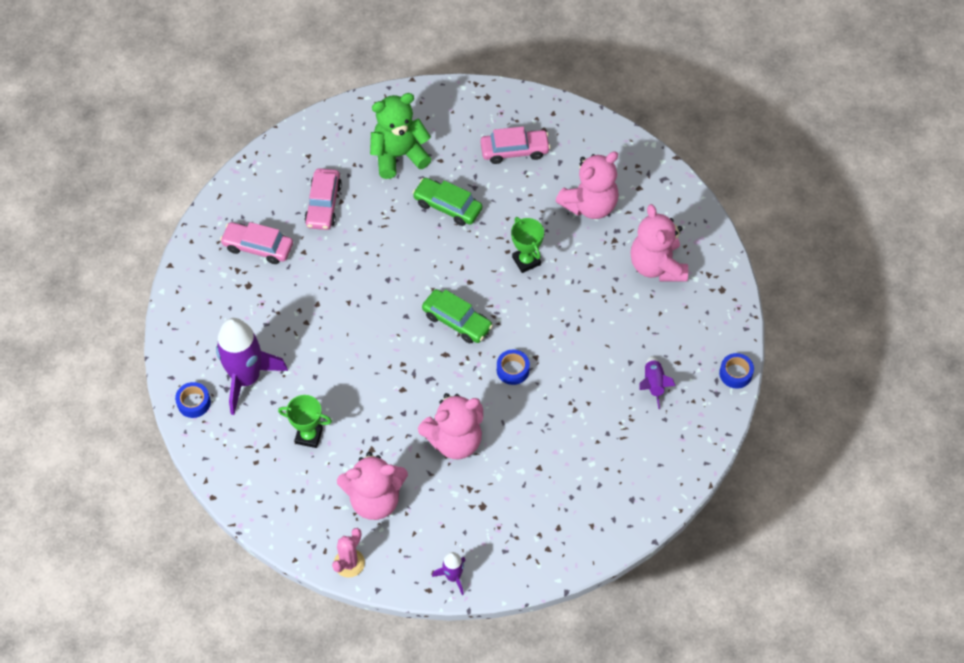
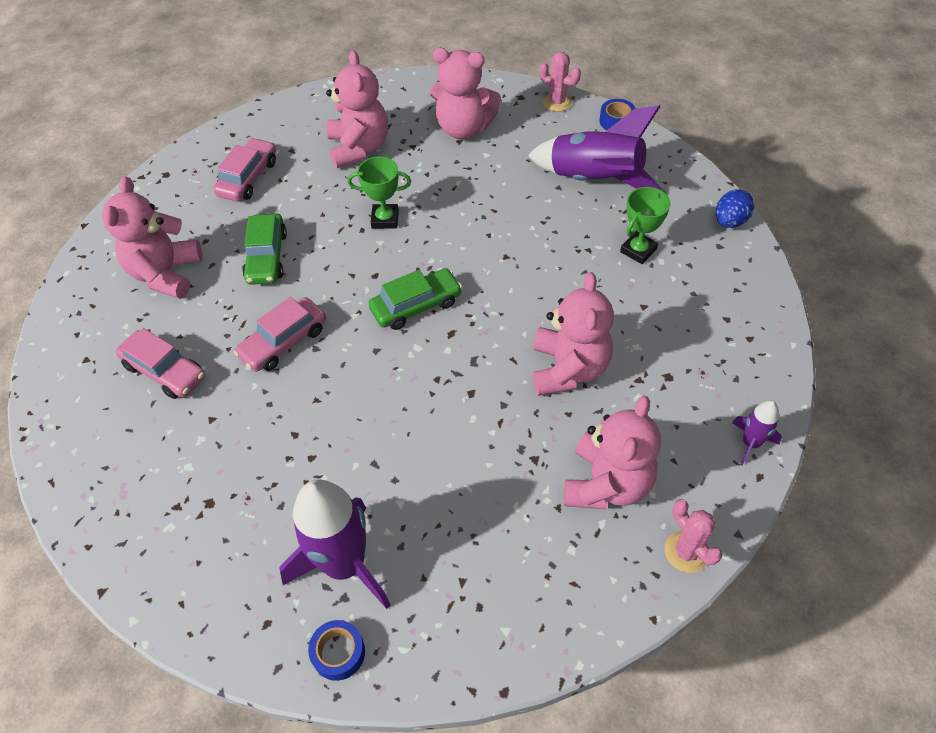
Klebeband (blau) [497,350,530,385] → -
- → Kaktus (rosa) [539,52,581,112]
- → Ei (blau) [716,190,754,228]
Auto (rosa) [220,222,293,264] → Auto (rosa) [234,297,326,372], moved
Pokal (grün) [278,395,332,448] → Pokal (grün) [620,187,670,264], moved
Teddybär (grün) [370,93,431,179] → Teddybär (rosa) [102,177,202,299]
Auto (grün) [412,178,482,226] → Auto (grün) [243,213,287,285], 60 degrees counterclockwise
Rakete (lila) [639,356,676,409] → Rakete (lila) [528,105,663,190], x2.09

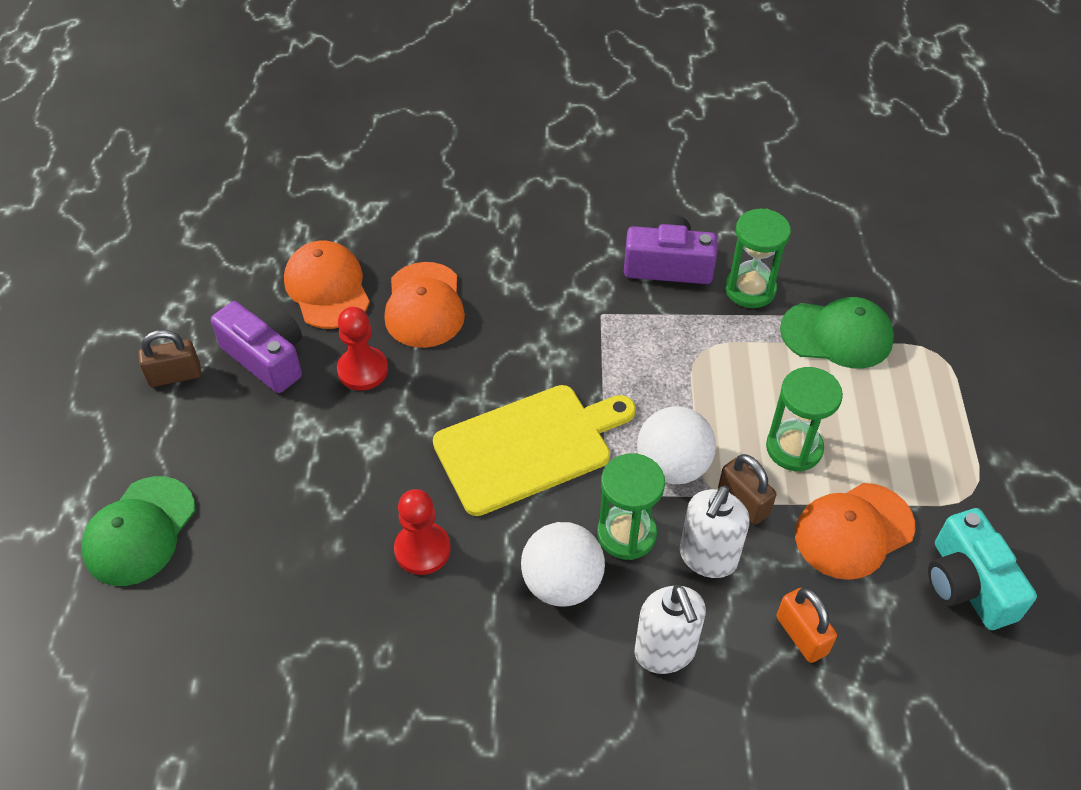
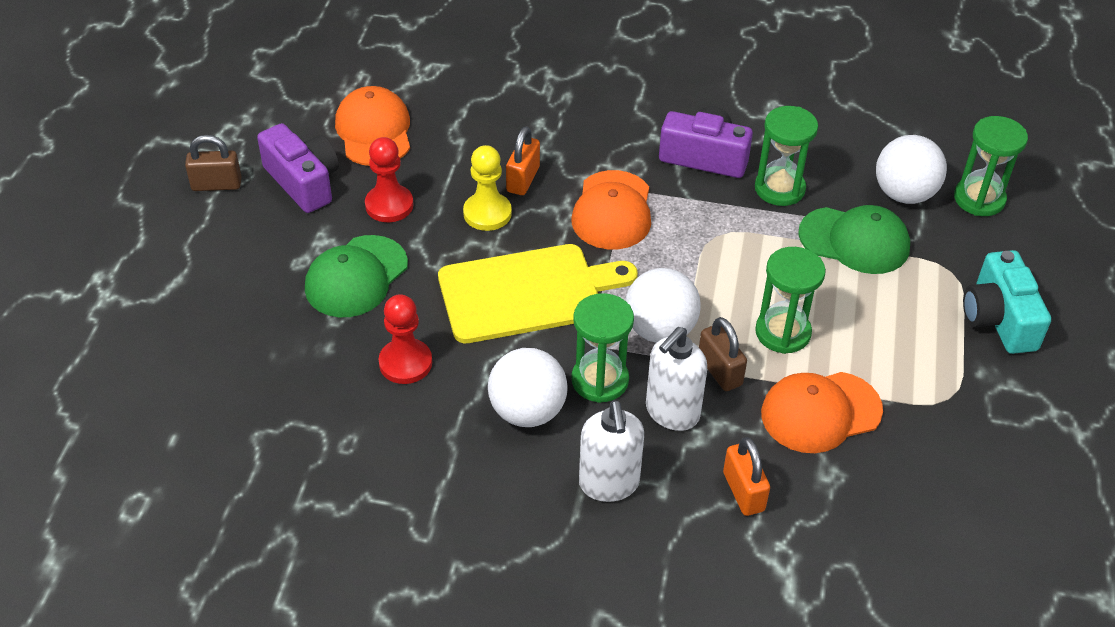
- → Bauer (gelb) [463,145,512,231]
- → Vorhängeschloss (orange) [506,126,540,195]
- → Ball (weiß) [876,135,947,204]
- → Sanduhr (grün) [954,116,1028,216]
Kappe (grün) [81,476,195,586] → Kappe (grün) [305,235,408,317], moved
Kappe (orange) [384,262,465,348] → Kappe (orange) [572,170,651,249], moved
Kamera (türkis) [928,508,1037,630] → Kamera (türkis) [963,250,1051,354], moved

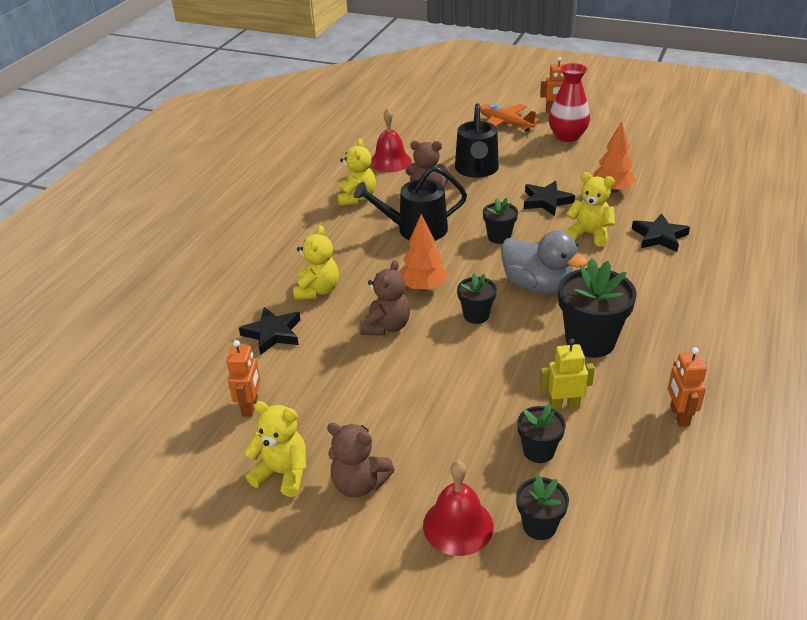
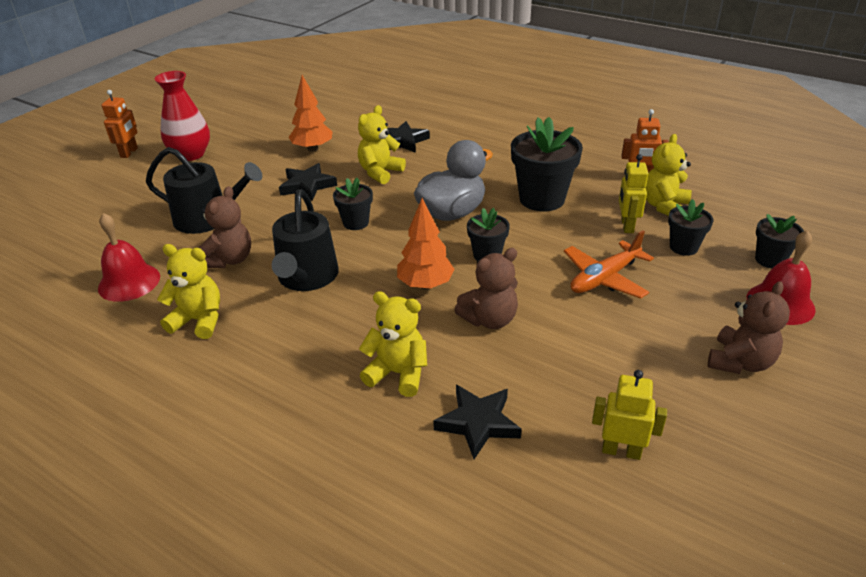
Teddybär (gelb) [244,401,306,497] → Teddybär (gelb) [645,134,692,216], moved
Flugzeug (orange) [480,104,540,131] → Flugzeug (orange) [564,230,654,299], moved
Roboter (orange) [226,340,260,417] → Roboter (gelb) [592,370,667,460]
Teddybär (braun) [360,260,410,336] → Teddybär (braun) [454,248,518,329], 120 degrees clockwise

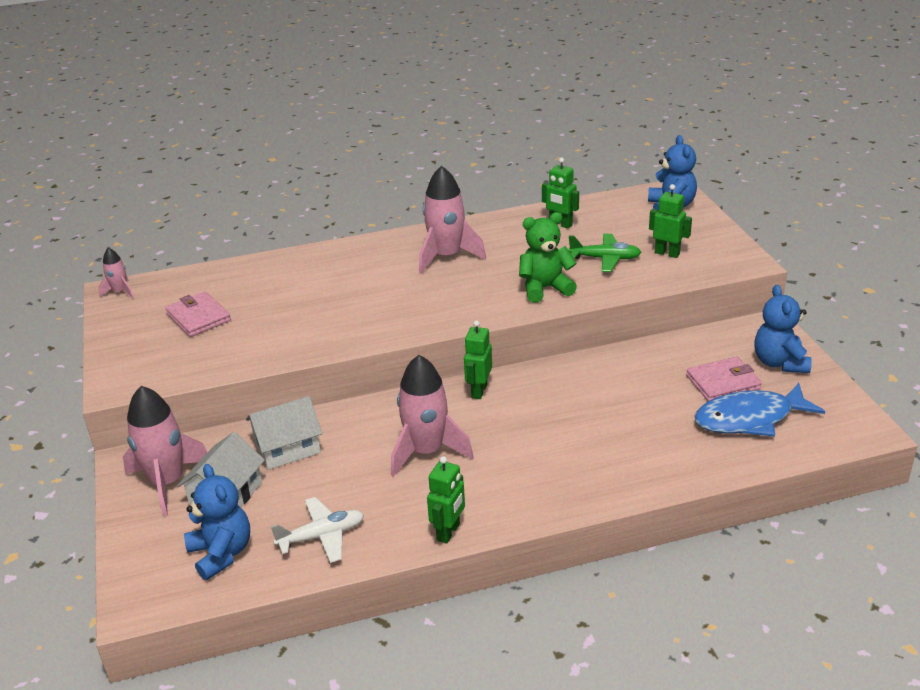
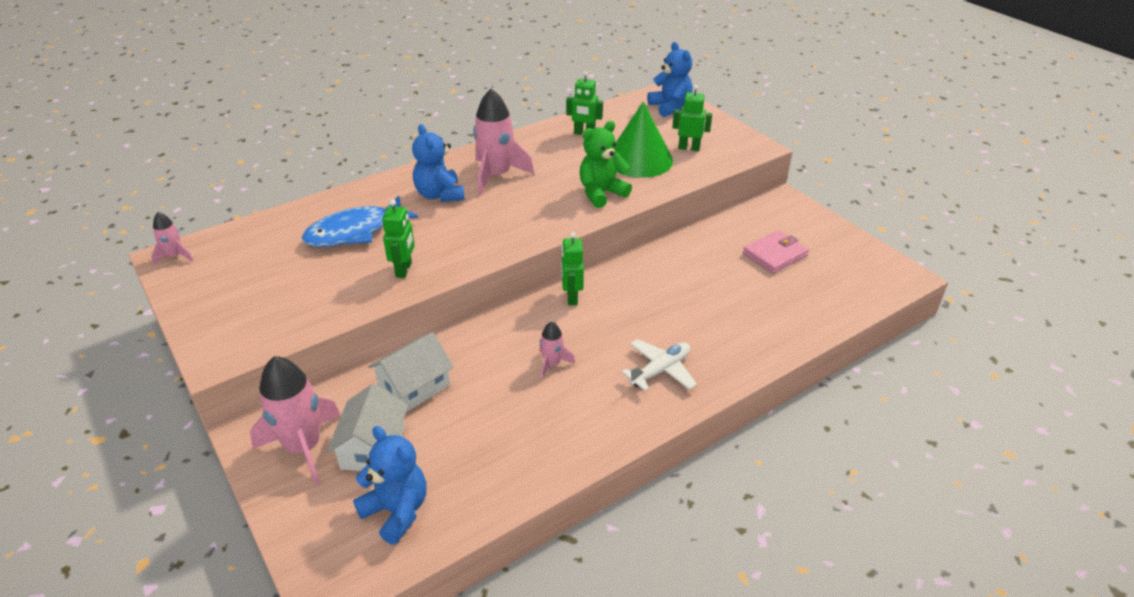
Geldbörse (rosa) [165,291,231,337] → -
Flugzeug (weiß) [270,497,364,563] → Flugzeug (weiß) [621,339,697,391], moved
Roboter (grün) [427,456,465,544] → Roboter (grün) [382,200,415,278], moved
Fisch (blau) [694,383,825,437] → Fisch (blau) [302,196,418,247], moved
Teddybär (blau) [754,285,812,373] → Teddybär (blau) [412,124,465,202], moved
Flugzeug (grün) [568,234,641,272] → Kegel (grün) [615,102,673,178]
Rakete (rosa) [391,355,474,477] → Rakete (rosa) [539,322,575,380], x0.50

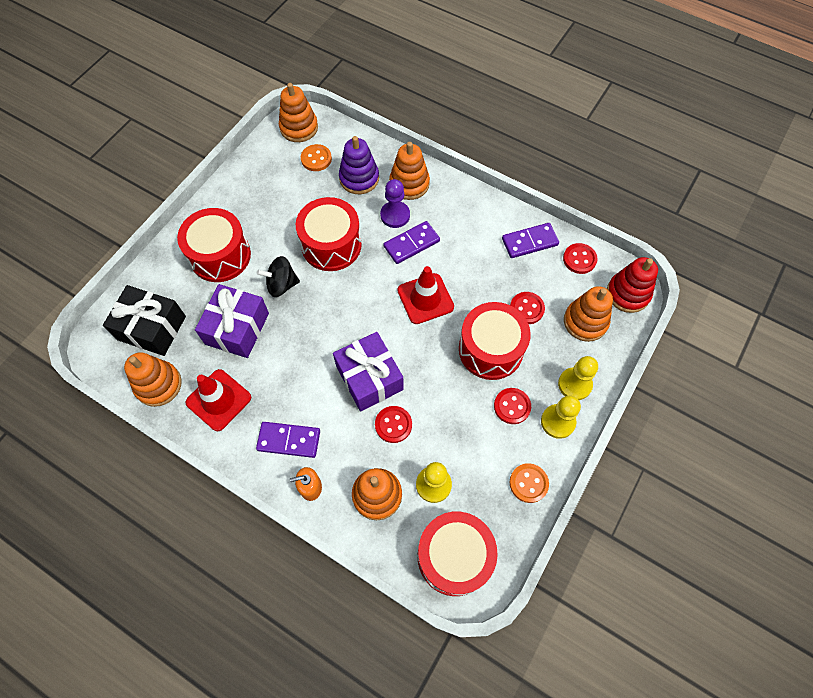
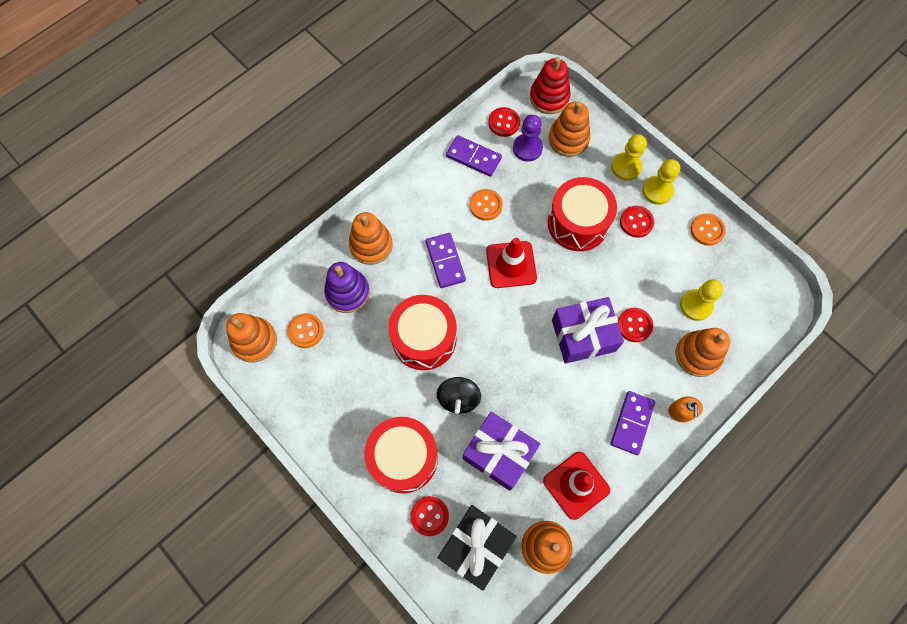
Trommel (rot) [418,511,498,596] → -
- → Knopf (orange) [470,189,503,221]
Bauer (lila) [380,179,410,228] → Bauer (lila) [513,115,543,162], moved
Knopf (rot) [510,292,545,324] → Knopf (rot) [410,496,449,536], moved
Dominostein (lila) [502,223,559,258] → Dominostein (lila) [446,135,502,177], 60 degrees counterclockwise

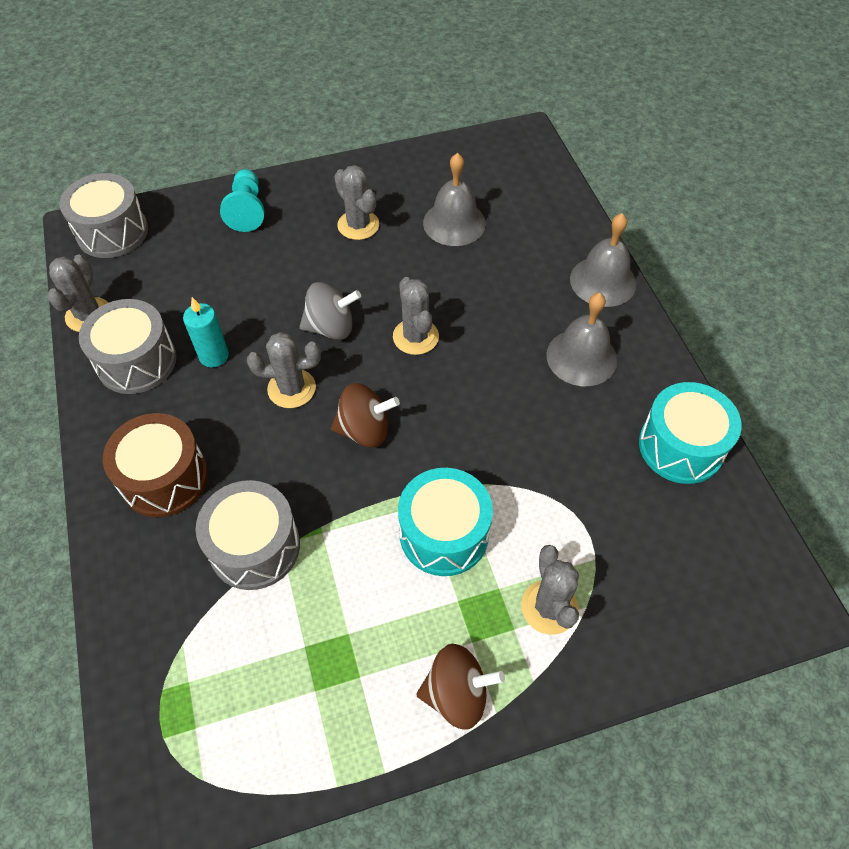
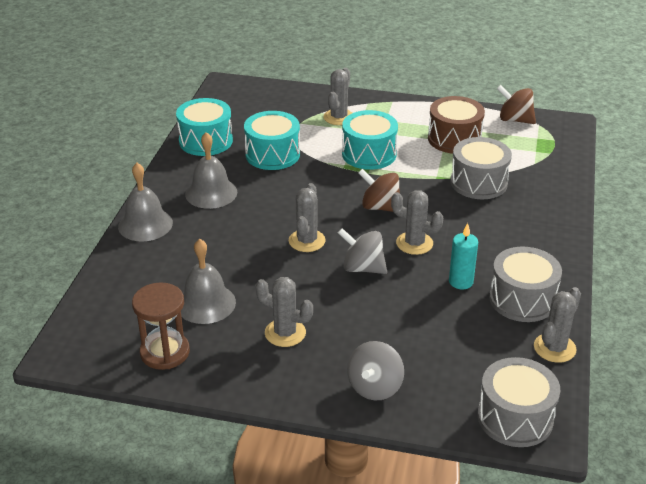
- → Sanduhr (braun) [132,282,190,370]
- → Trommel (türkis) [244,111,300,170]
Trommel (braun) [102,413,208,518] → Trommel (braun) [428,96,485,154], moved
Kreisel (braun) [416,644,505,730] → Kreisel (braun) [497,85,536,124], moved
Bauer (türkis) [220,169,264,232] → Kreisel (grau) [347,341,404,400]
Kaktus (grau) [334,165,379,240] → Kaktus (grau) [255,277,313,347], 60 degrees counterclockwise

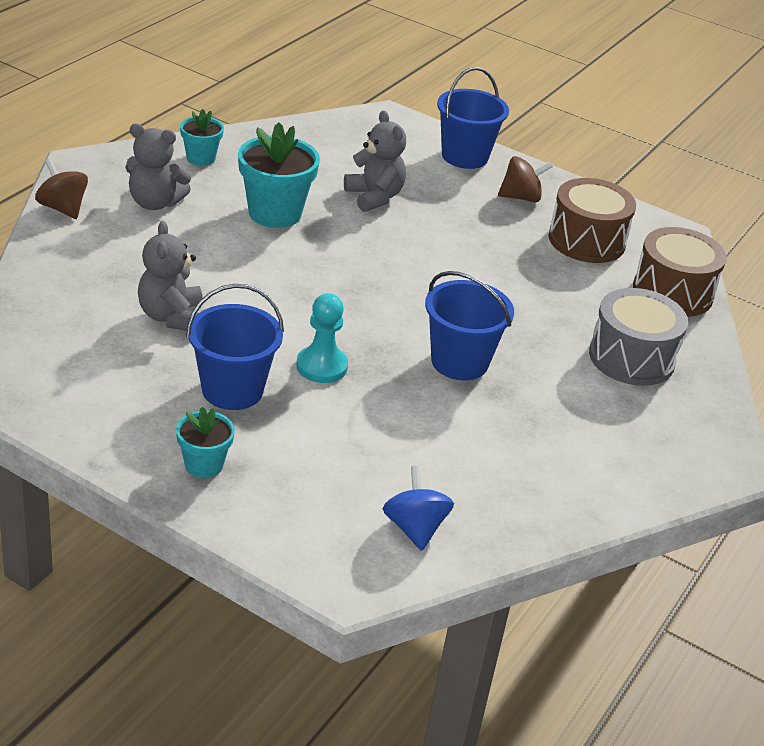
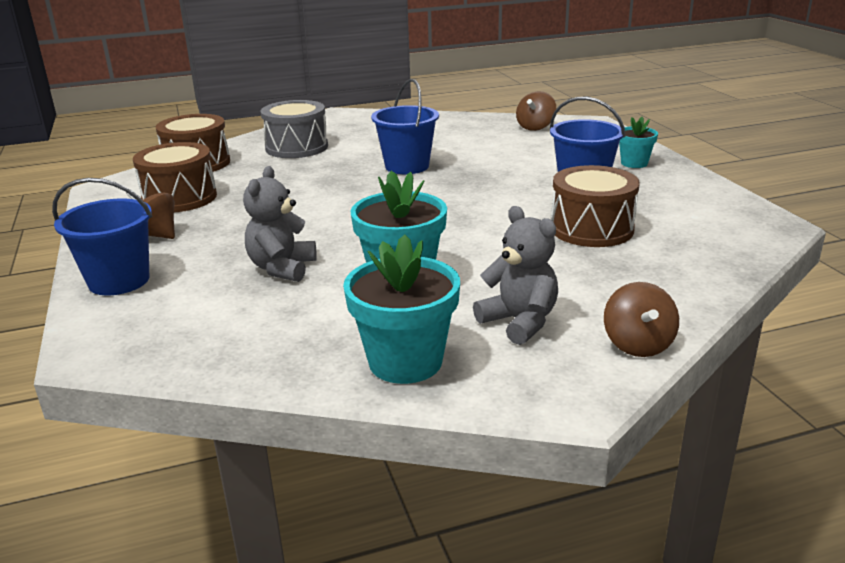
Bauer (türkis) [296,293,348,383] → -
Teddybär (grau) [138,221,203,331] → Trommel (braun) [551,165,640,247]
Kreisel (blau) [383,465,454,551] → Kreisel (braun) [516,91,556,131]
Blumentopf (türkis) [180,109,224,166] → Blumentopf (türkis) [343,234,460,384], x1.76

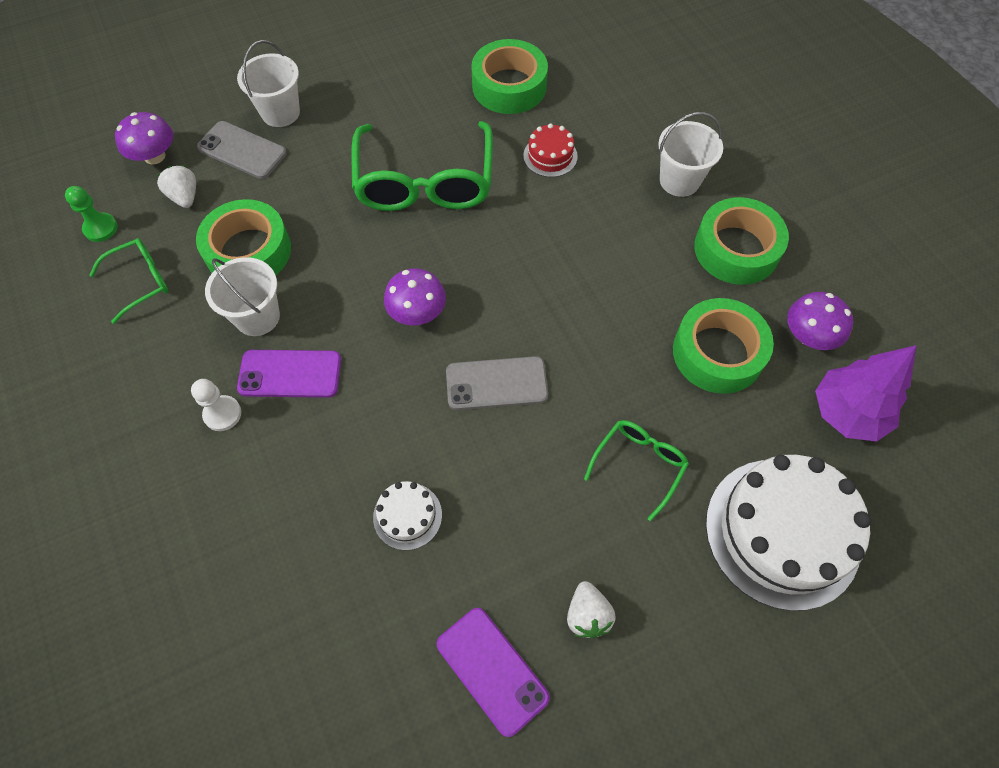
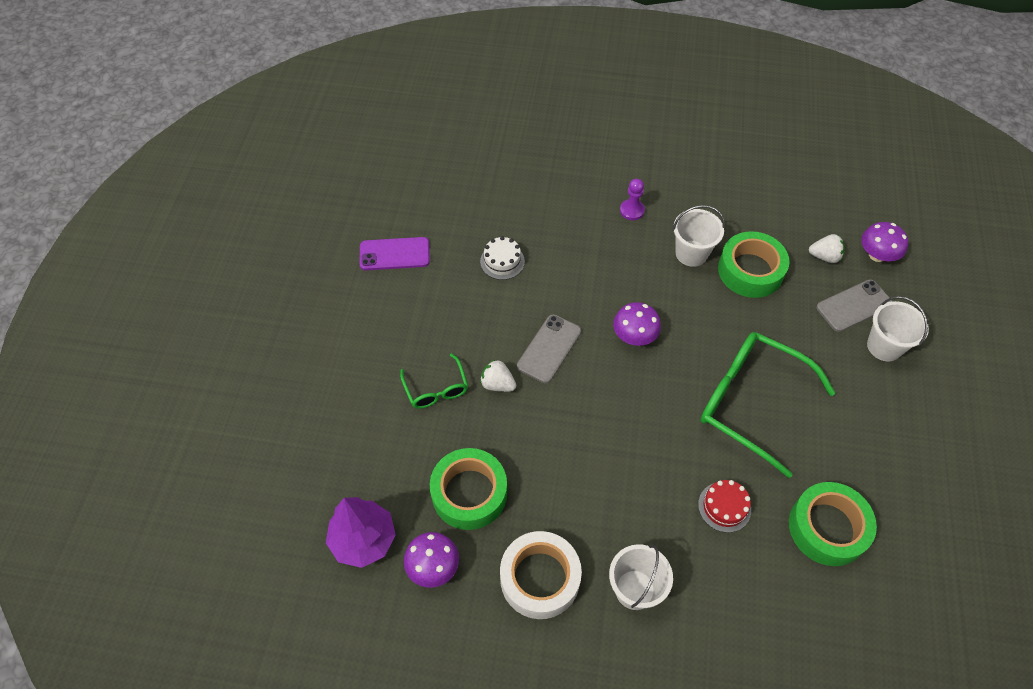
Bauer (grün) [65,186,118,242] → -
Brille (grün) [89,238,168,324] → -
Handy (lila) [237,350,341,398] → -
Kuchen (weiß) [706,455,871,611] → -
Erdbeere (weiß) [567,581,616,638] → Erdbeere (weiß) [480,359,516,392], moved
Bauer (weiß) [191,379,241,431] → Bauer (lila) [620,179,645,220]
Klebeband (grün) [694,197,789,285] → Klebeband (weiß) [500,531,582,619]

